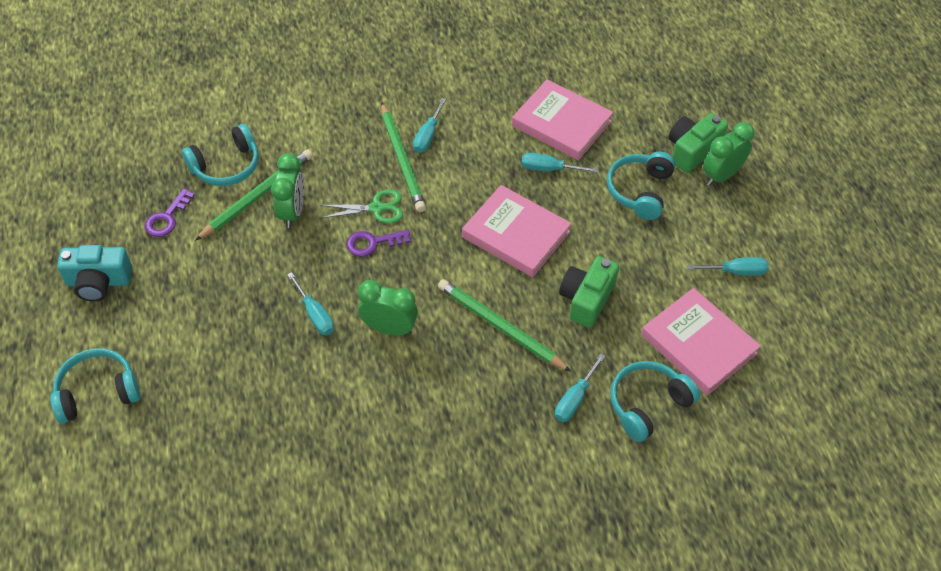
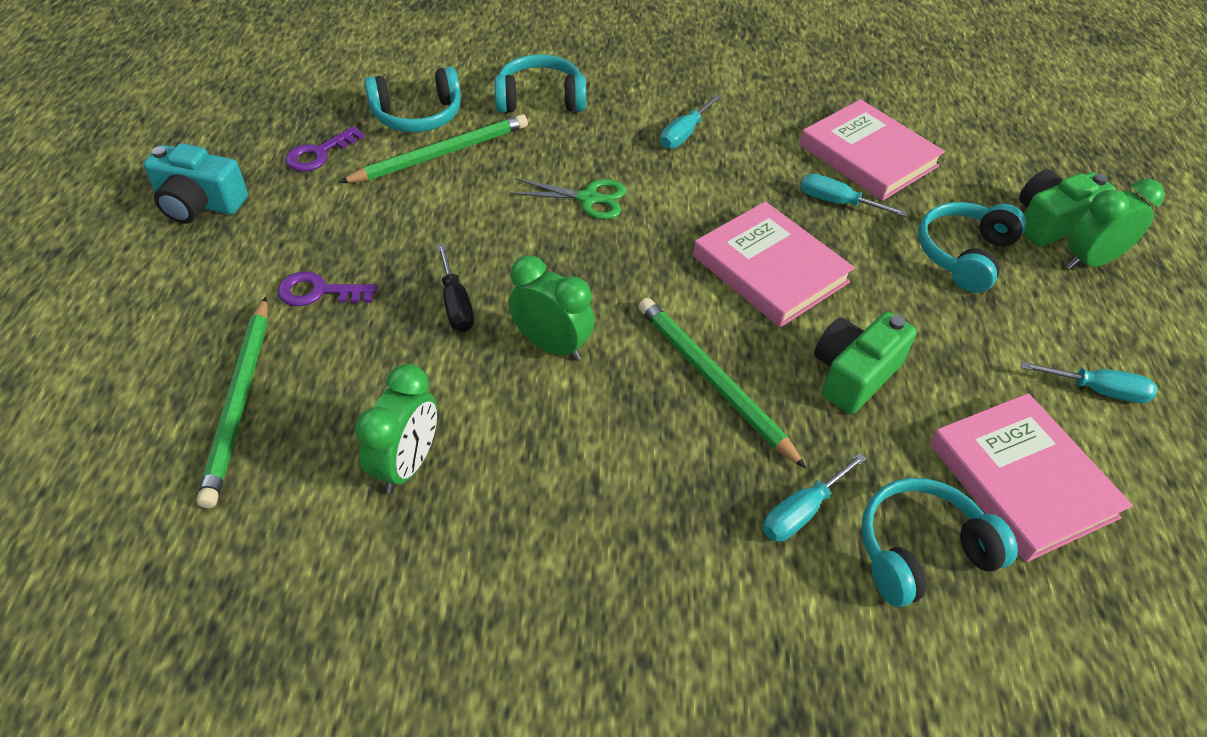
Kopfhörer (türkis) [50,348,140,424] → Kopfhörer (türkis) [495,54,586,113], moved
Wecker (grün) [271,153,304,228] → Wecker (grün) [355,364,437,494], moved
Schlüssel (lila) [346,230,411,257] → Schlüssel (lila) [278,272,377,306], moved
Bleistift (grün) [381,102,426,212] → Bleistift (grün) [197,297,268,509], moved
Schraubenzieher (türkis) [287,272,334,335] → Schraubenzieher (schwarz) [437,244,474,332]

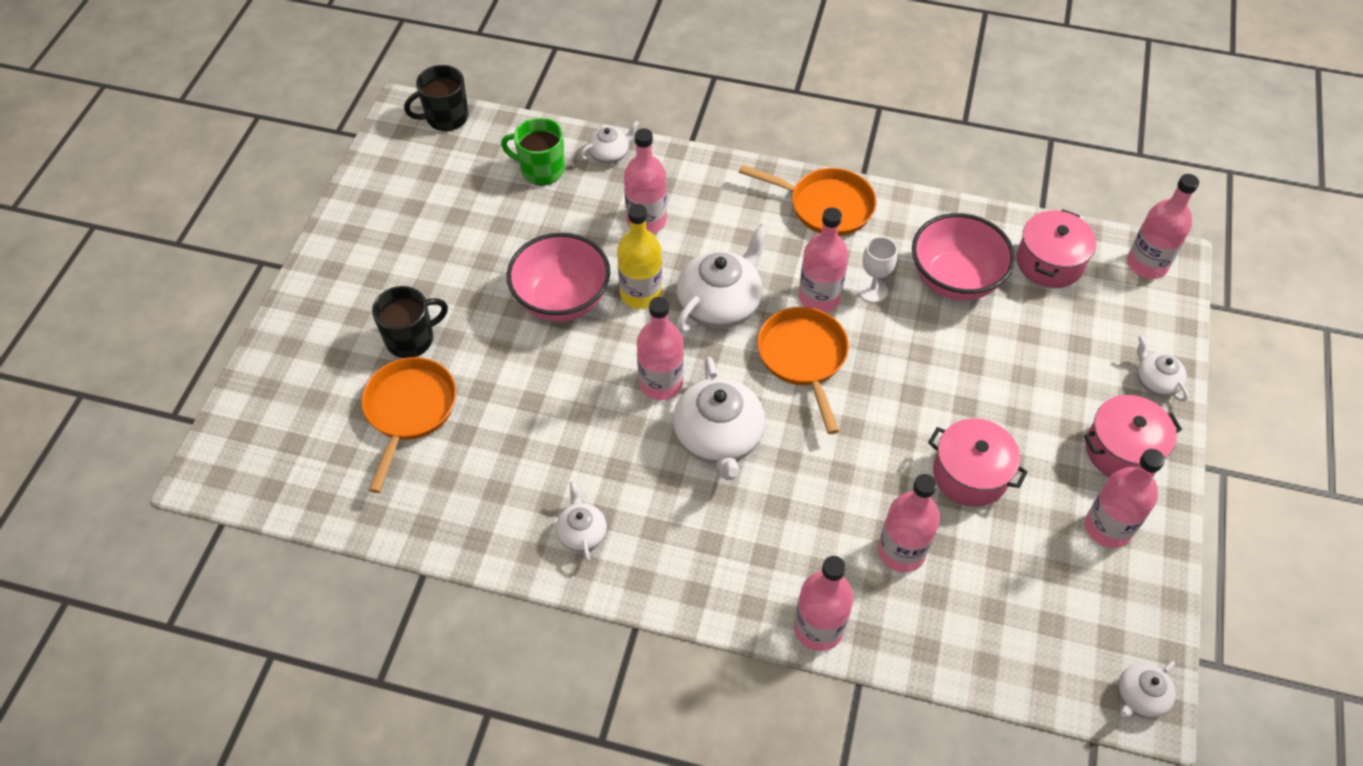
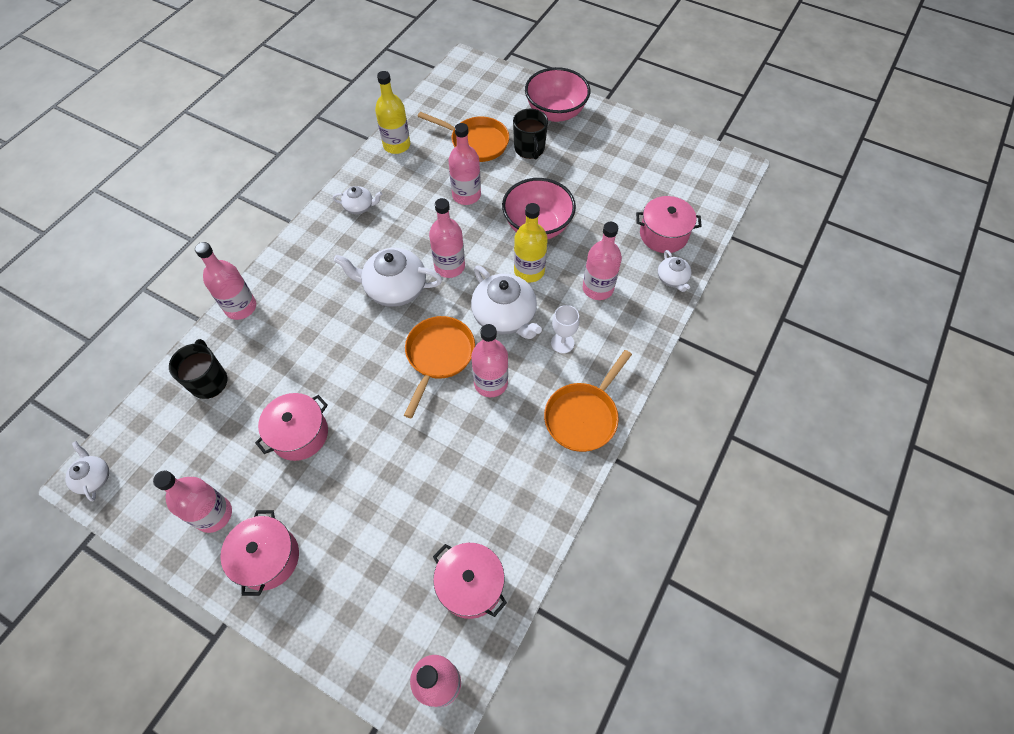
Teekanne (weiß) [1137,335,1189,402] → -
- → Flasche (gelb) [375,71,410,154]
Tasse (schwarz) [404,65,468,131] → Tasse (schwarz) [169,339,228,399], moved
Kelch (weiß) [858,237,897,302] → Kelch (weiß) [551,305,580,354], moved
Flasche (rosa) [878,474,940,572] → Flasche (rosa) [449,123,481,205], moved
Schüssel (rosa) [912,213,1015,301] → Schüssel (rosa) [525,67,590,122], moved
Tasse (grün) [501,118,565,186] → Kochtopf (rosa) [636,196,702,253]
Pfanne (orange) [757,307,849,434] → Pfanne (orange) [404,316,475,418], 75 degrees counterclockwise

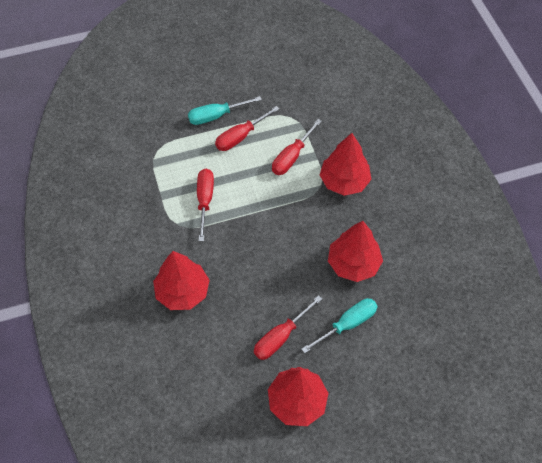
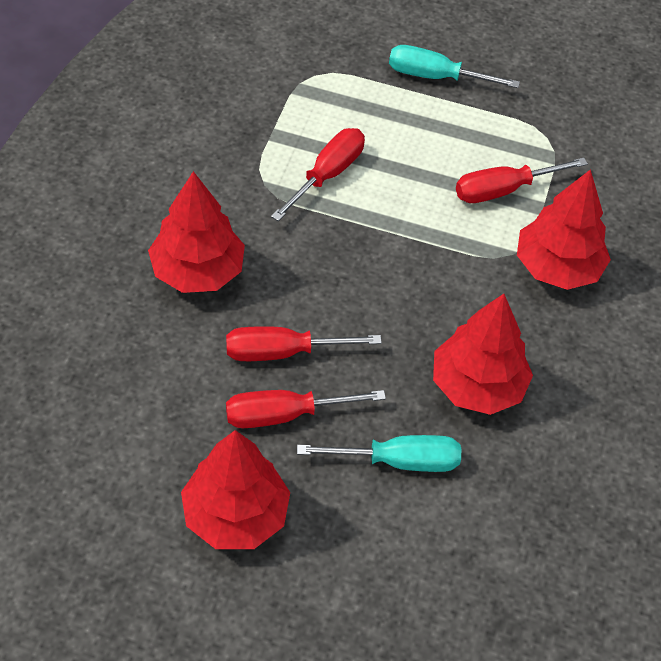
Schraubenzieher (rot) [215,106,279,151] → Schraubenzieher (rot) [226,326,382,361], moved

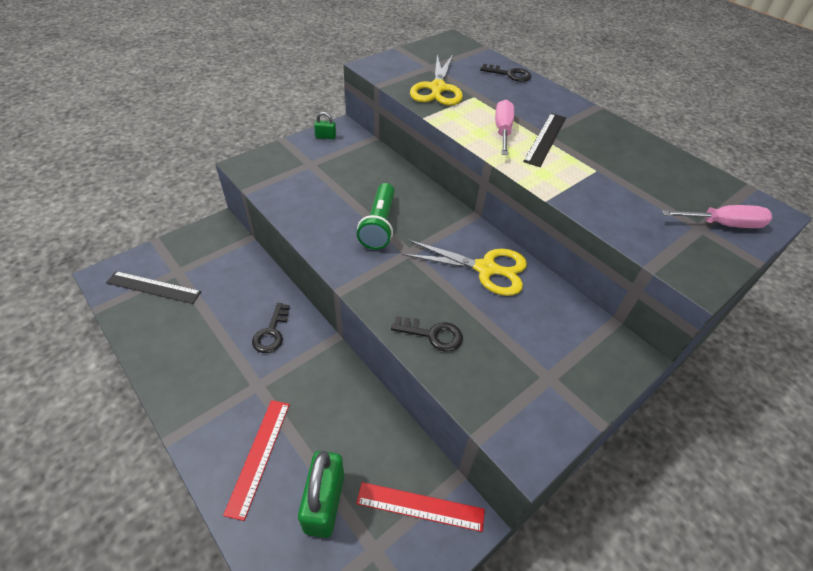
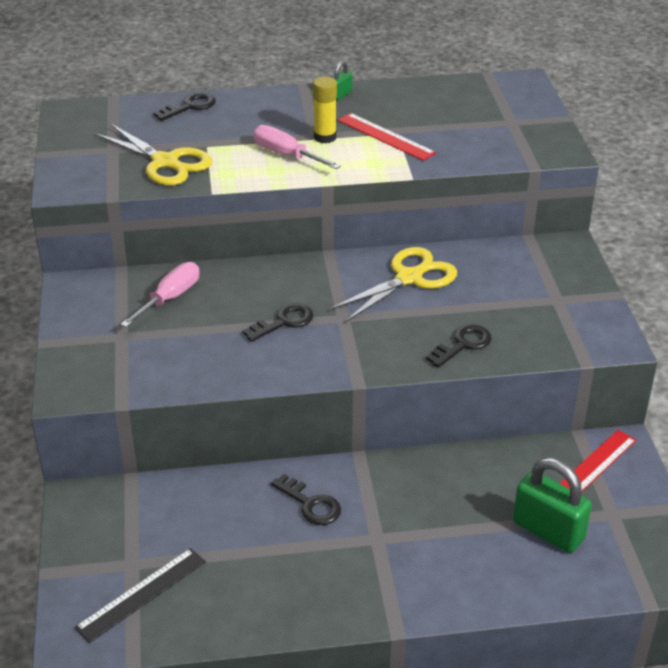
Lineal (rot) [223,400,290,521] → Lineal (rot) [338,113,436,161], moved
Vorhängeschloss (grün) [314,112,336,139] → Vorhängeschloss (grün) [333,61,352,100], moved
Schraubenzieher (rosa) [662,205,772,228] → Schraubenzieher (rosa) [120,262,199,327], moved
Taschenlampe (grün) [357,183,395,250] → Schlüssel (schwarz) [242,303,314,342]
Lineal (schwarz) [523,113,566,167] → Klebestift (gelb) [313,77,337,143]

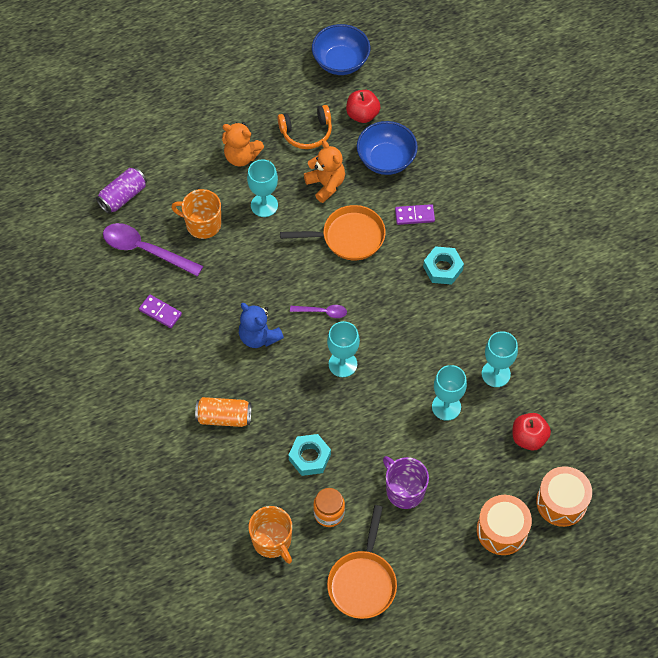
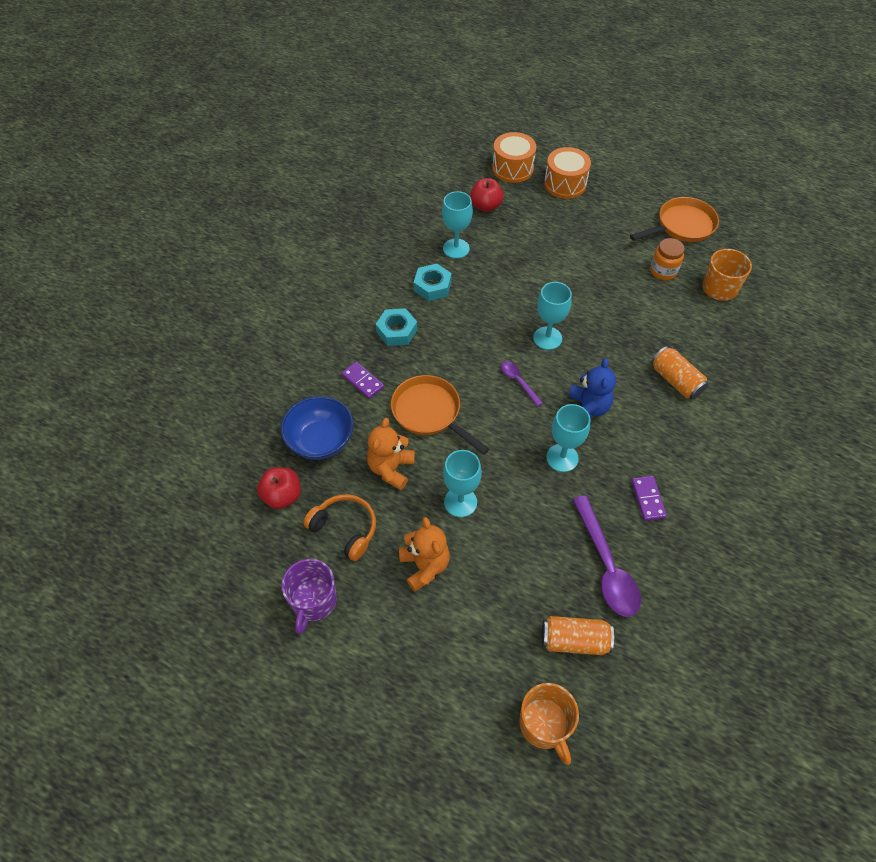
Schüssel (blau) [312,24,370,75] → -
Tasse (orange) [171,189,221,239] → Tasse (orange) [519,683,579,765], moved
Sechskantmutter (türkis) [289,434,331,476] → Sechskantmutter (türkis) [414,264,452,301], moved
Tasse (lila) [383,456,429,509] → Tasse (lila) [281,559,337,634], moved
Kelch (türkis) [432,365,467,421] → Kelch (türkis) [546,404,590,472], moved
Dose (lila) [96,167,147,214] → Dose (orange) [542,616,614,655]

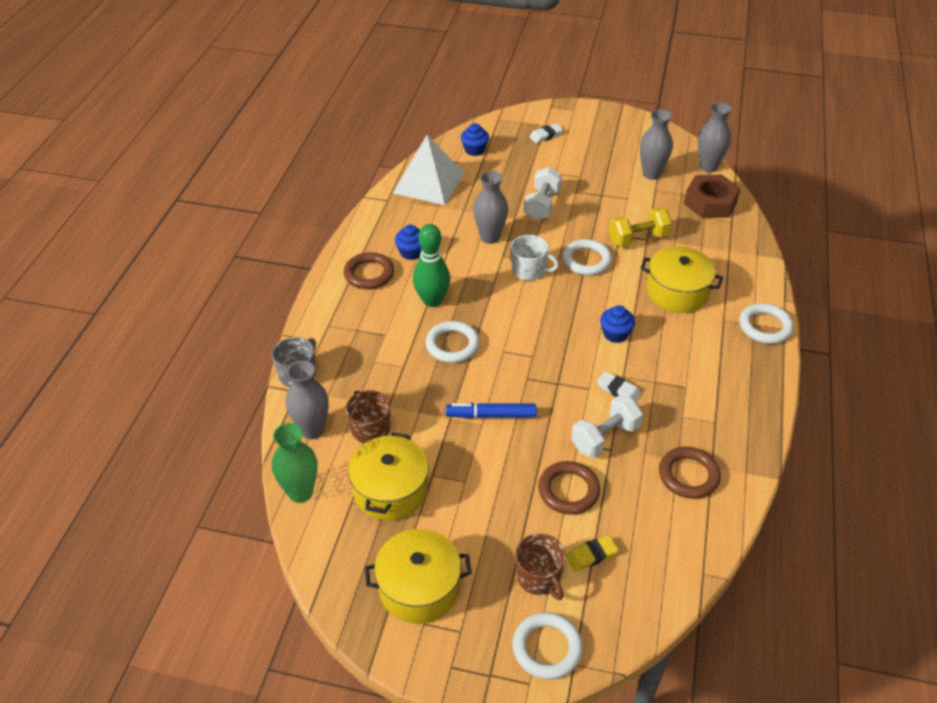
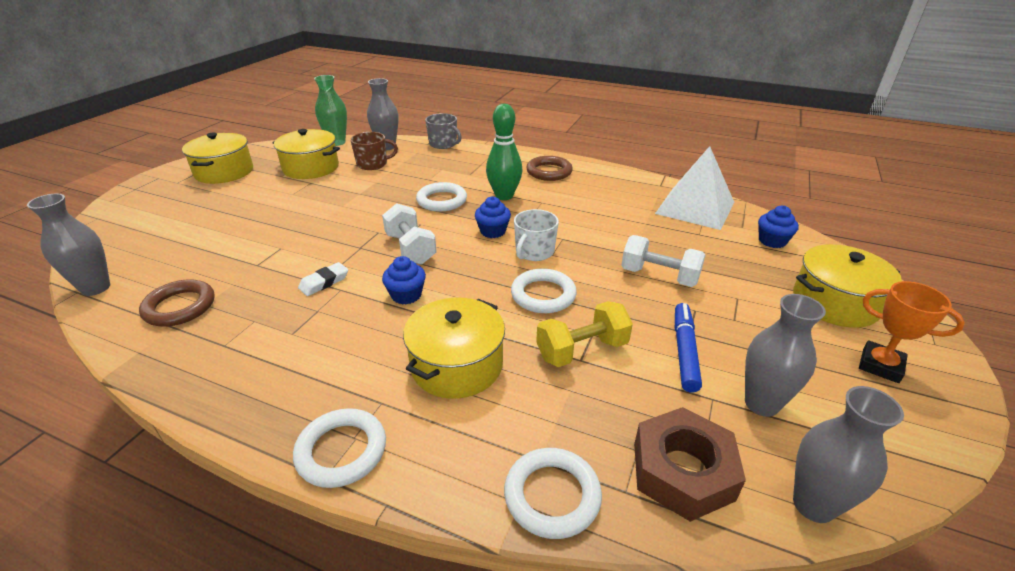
Tasse (braun) [515,533,566,600] → -
Ring (braun) [538,461,600,515] → -
Radiergummi (gelb) [566,535,619,571] → -
- → Pokal (orange) [859,281,965,383]
Muffin (blau) [395,225,422,260] → Muffin (blau) [475,196,511,238], moved
Filzstift (blau) [446,403,537,418] → Filzstift (blau) [675,303,702,392], moved
Vase (grau) [473,171,508,244] → Vase (grau) [27,194,110,296], moved
Ring (weiß) [513,612,583,680] → Ring (weiß) [504,448,602,539], moved
Hantel (weiß) [571,395,643,458] → Hantel (weiß) [382,203,437,265], moved
Radiergummi (weiß) [530,123,564,143] → Kochtopf (gelb) [793,244,902,328]
Hantel (gelb) [609,208,672,247] → Hantel (gelb) [536,301,633,367], 75 degrees clockwise

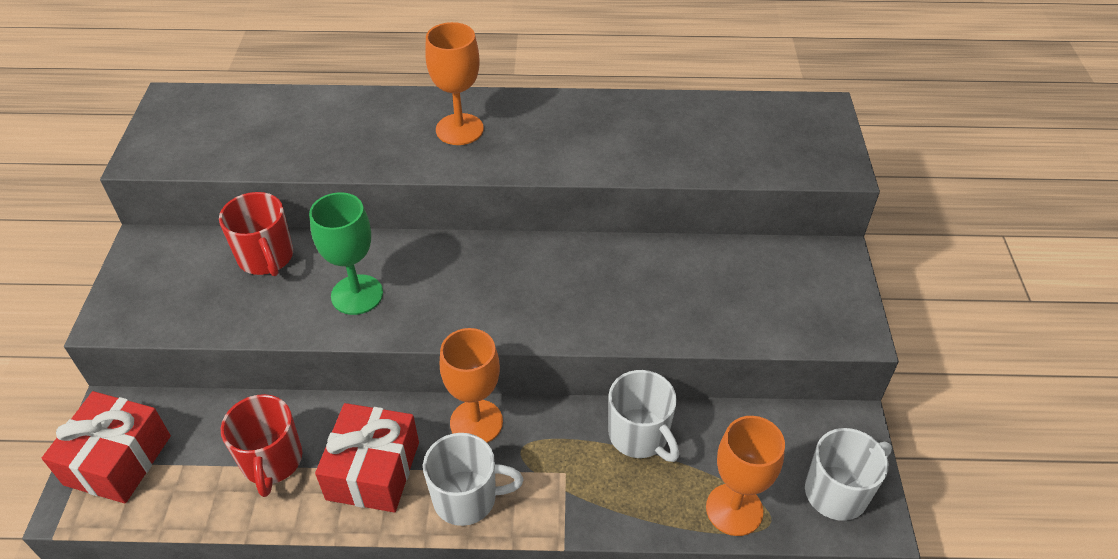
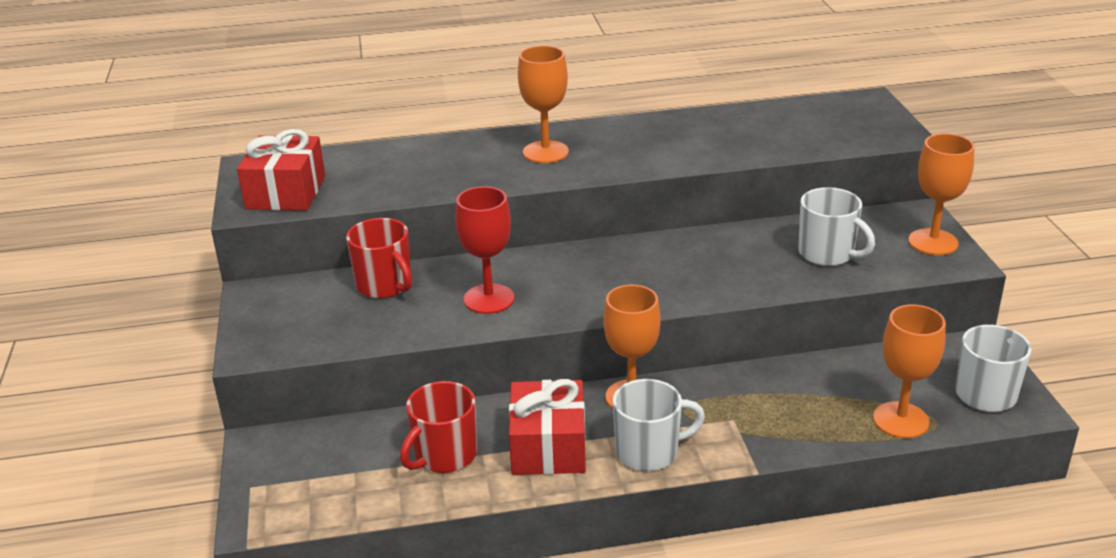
- → Kelch (orange) [908,133,974,255]
Geschenk (rot) [42,391,171,504] → Geschenk (rot) [237,129,325,210], moved
Tasse (weiß) [608,370,679,462] → Tasse (weiß) [798,187,875,266], moved
Kelch (grün) [309,192,383,315] → Kelch (rot) [455,186,514,314]
Tasse (rot) [221,394,302,497] → Tasse (rot) [400,381,477,473], 60 degrees clockwise

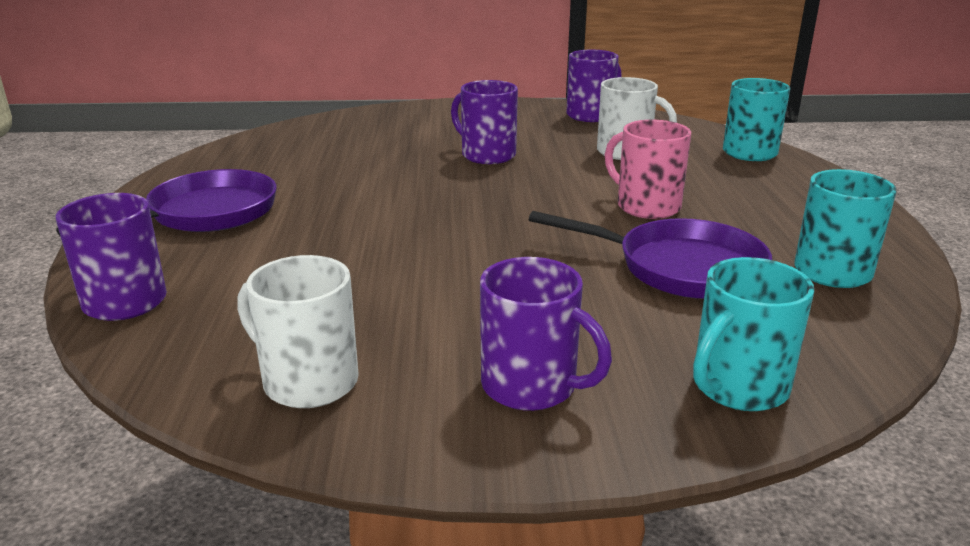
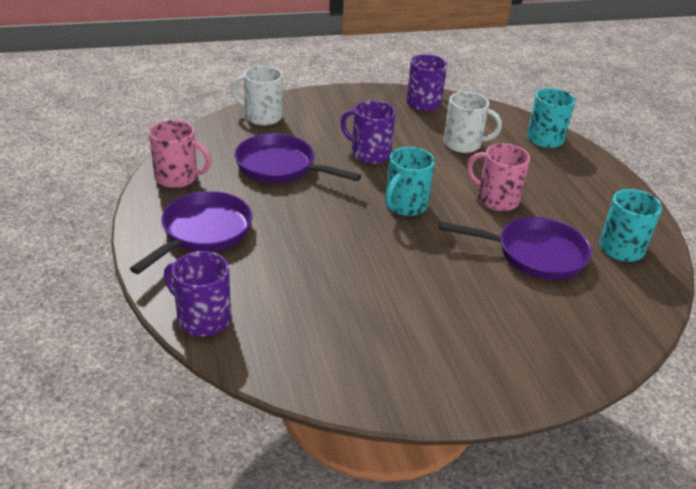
Tasse (lila) [480,257,612,411] → -
- → Tasse (rosa) [149,120,212,188]
- → Pfanne (lila) [234,134,361,183]
Tasse (weiß) [237,255,359,408] → Tasse (weiß) [231,66,283,126], moved
Tasse (türkis) [693,257,814,411] → Tasse (türkis) [385,147,435,216], moved

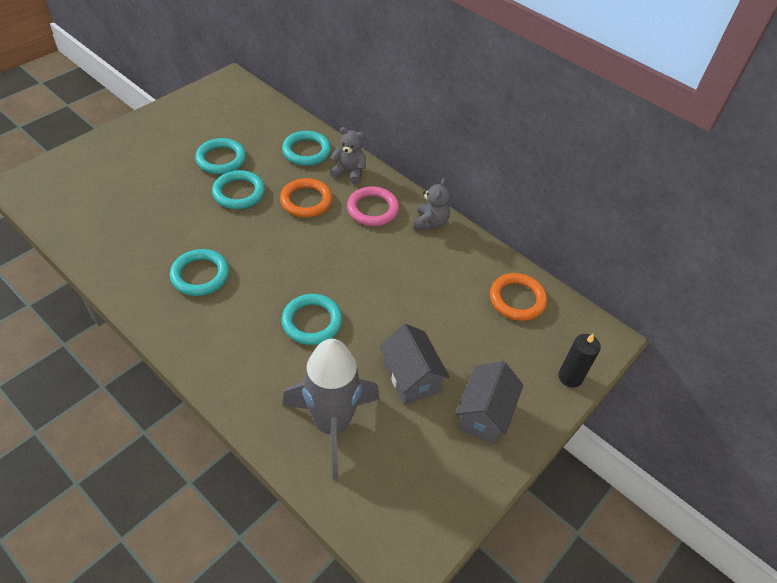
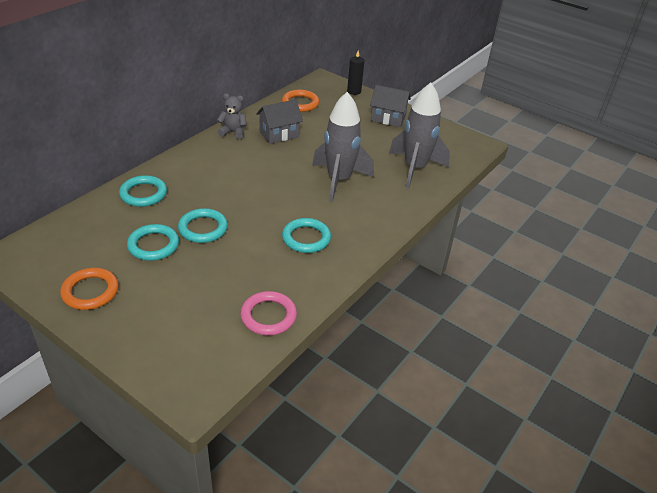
Teddybär (grau) [330,127,366,184] → -
Ring (orange) [280,178,333,217] → Ring (orange) [60,268,118,310], moved
Ring (rosa) [347,186,399,226] → Ring (rosa) [240,291,297,335], moved
Haus (grau) [380,324,450,405] → Haus (grau) [256,99,303,144], moved
Ring (türkis) [281,294,342,345] → Rakete (grau) [312,92,374,202]

